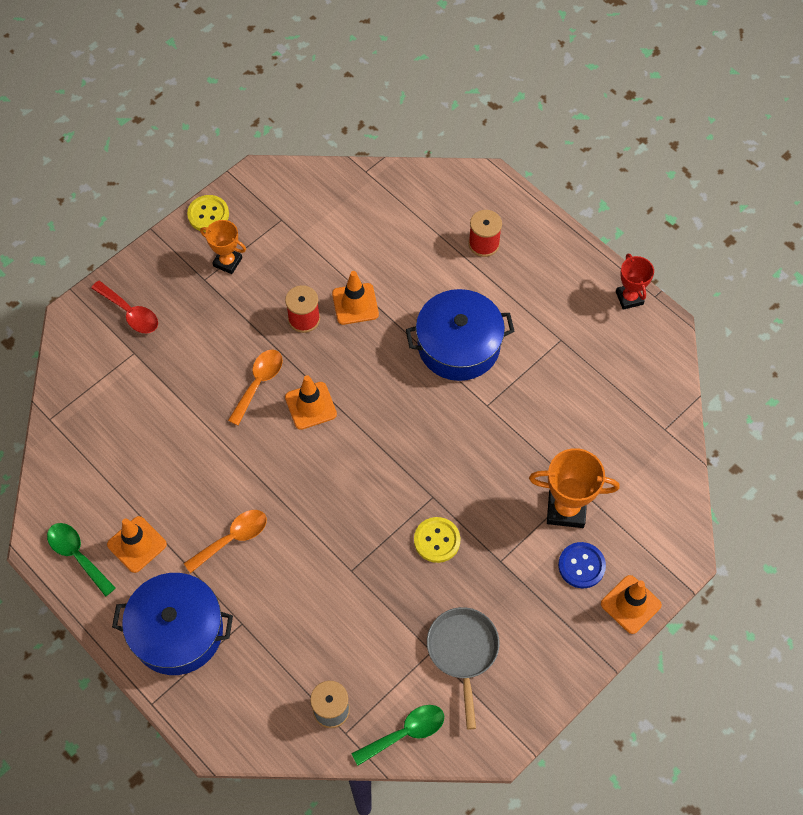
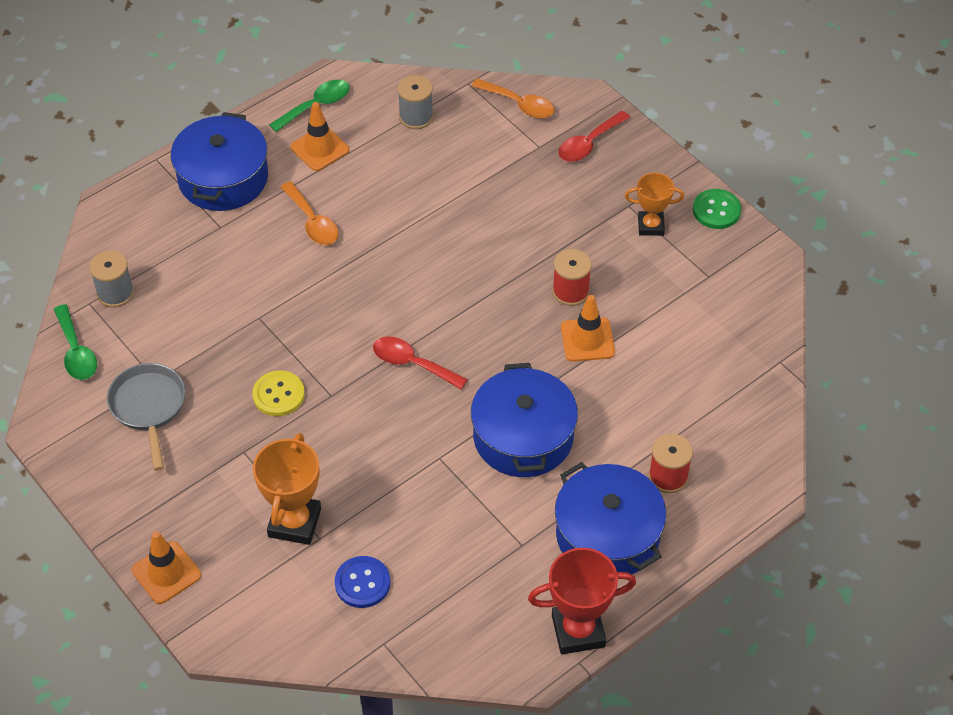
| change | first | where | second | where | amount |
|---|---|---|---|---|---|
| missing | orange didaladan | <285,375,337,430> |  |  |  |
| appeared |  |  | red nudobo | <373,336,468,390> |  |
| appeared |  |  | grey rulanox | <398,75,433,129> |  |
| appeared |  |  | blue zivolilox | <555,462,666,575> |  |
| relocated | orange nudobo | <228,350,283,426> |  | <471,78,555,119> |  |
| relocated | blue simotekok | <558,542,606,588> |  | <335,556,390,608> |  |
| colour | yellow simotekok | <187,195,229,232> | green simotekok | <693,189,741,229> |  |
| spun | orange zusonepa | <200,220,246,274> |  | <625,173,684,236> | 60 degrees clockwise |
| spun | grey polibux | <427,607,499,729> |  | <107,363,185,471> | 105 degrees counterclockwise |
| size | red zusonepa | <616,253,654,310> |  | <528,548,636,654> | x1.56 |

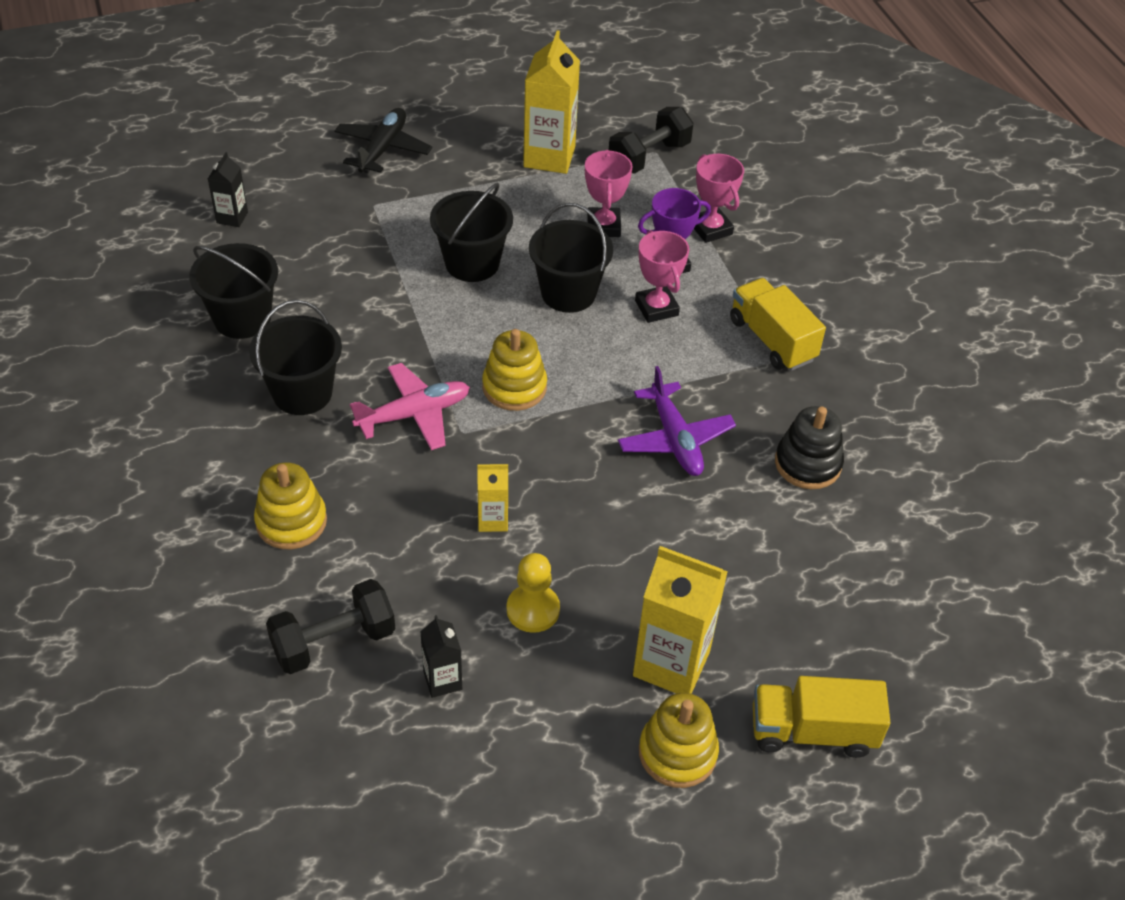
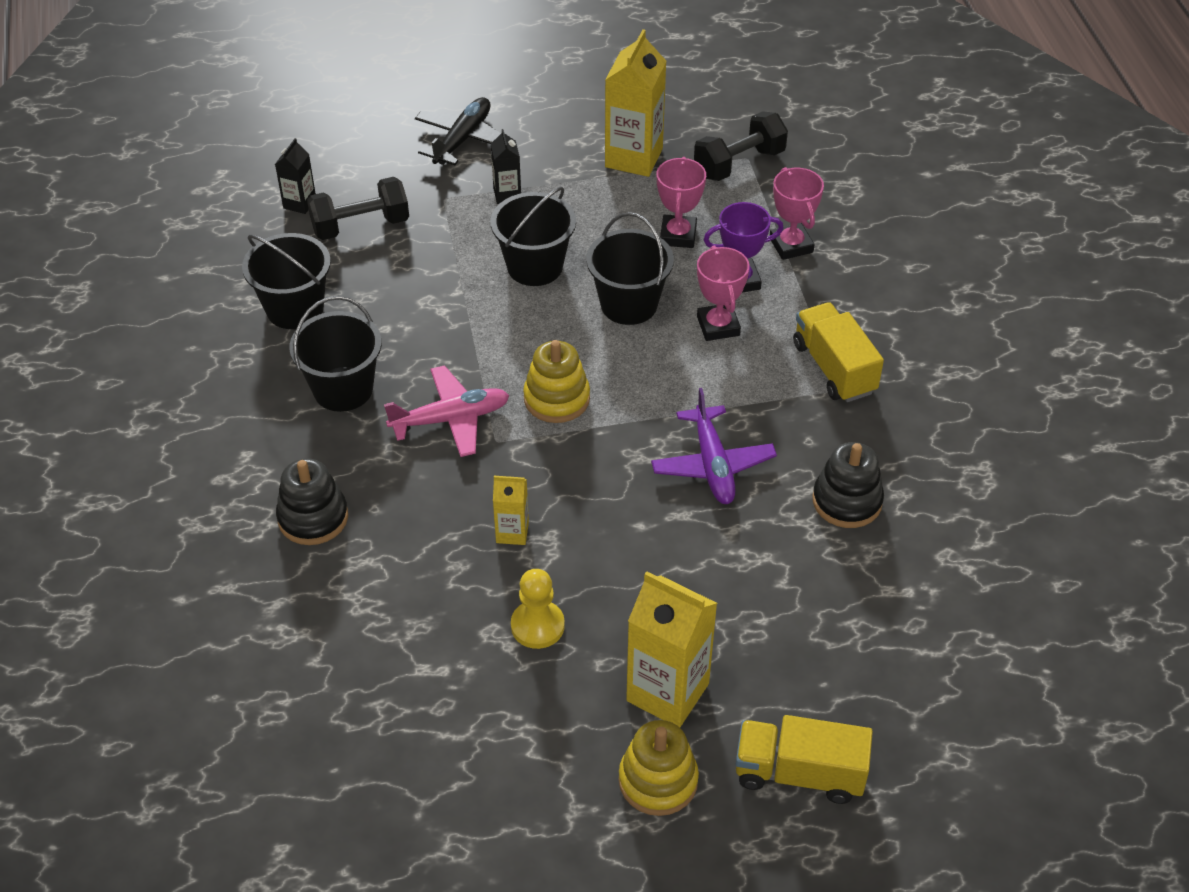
| change | first | where | second | where | amount |
|---|---|---|---|---|---|
| relocated | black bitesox | <266,579,395,674> |  | <307,177,409,240> |  |
| relocated | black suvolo | <420,615,462,698> |  | <491,129,521,204> |  |
| colour | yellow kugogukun | <254,463,327,549> | black kugogukun | <276,458,348,545> |  |

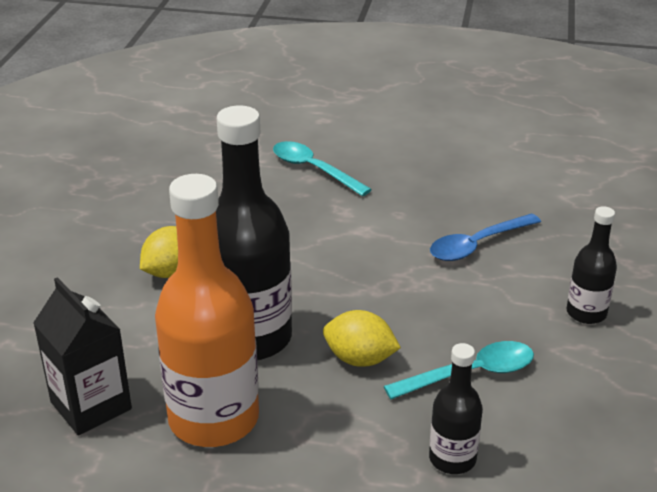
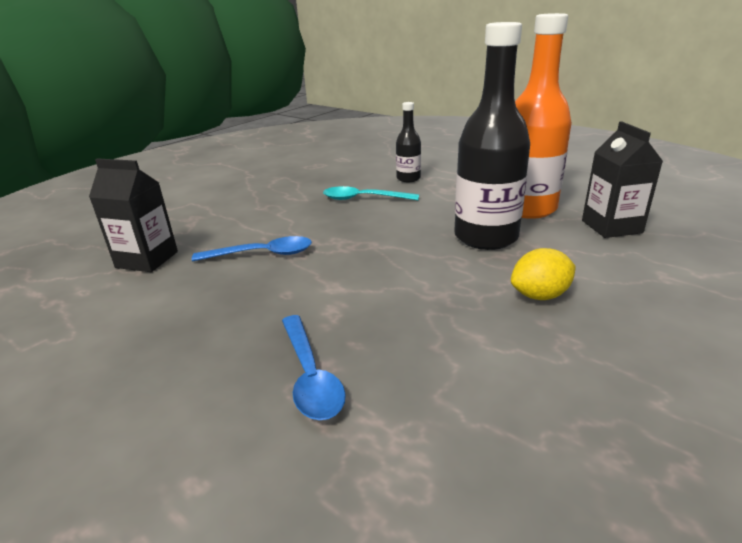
| change | first | where | second | where | amount |
|---|---|---|---|---|---|
| missing | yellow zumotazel | <323,310,401,367> |  |  |  |
| missing | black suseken | <566,206,617,324> |  |  |  |
| appeared |  |  | black suvolo | <89,158,178,272> |  |
| colour | turquoise nudobo | <273,141,372,196> | blue nudobo | <282,315,346,420> |  |

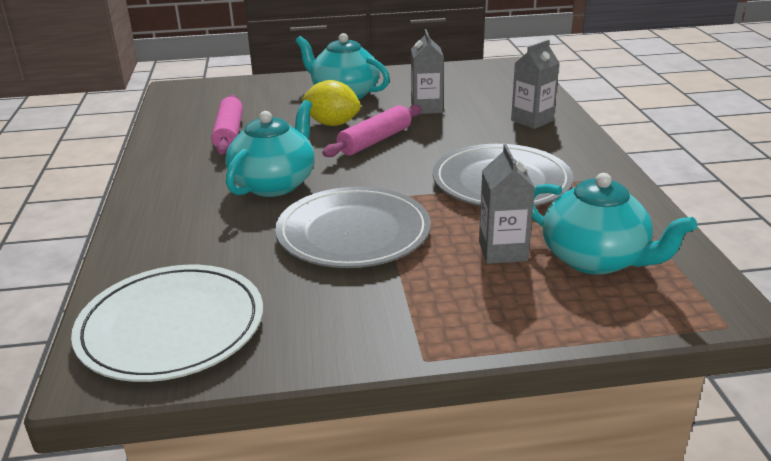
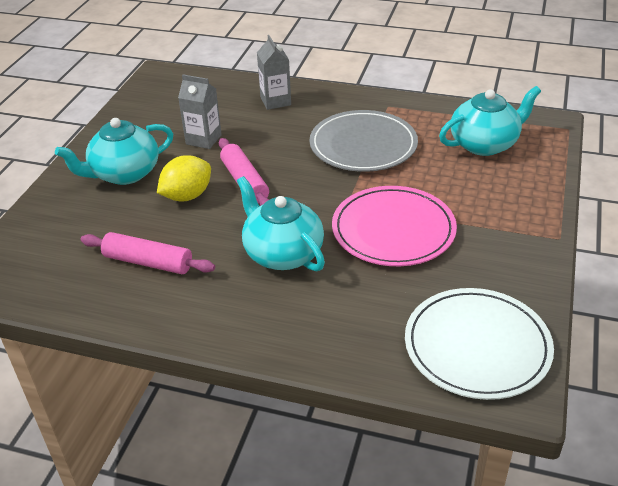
| change | first | where | second | where | amount |
|---|---|---|---|---|---|
| missing | grey suvolo | <479,144,535,264> |  |  |  |
| colour | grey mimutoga | <275,187,431,268> | pink mimutoga | <332,186,457,266> |  |

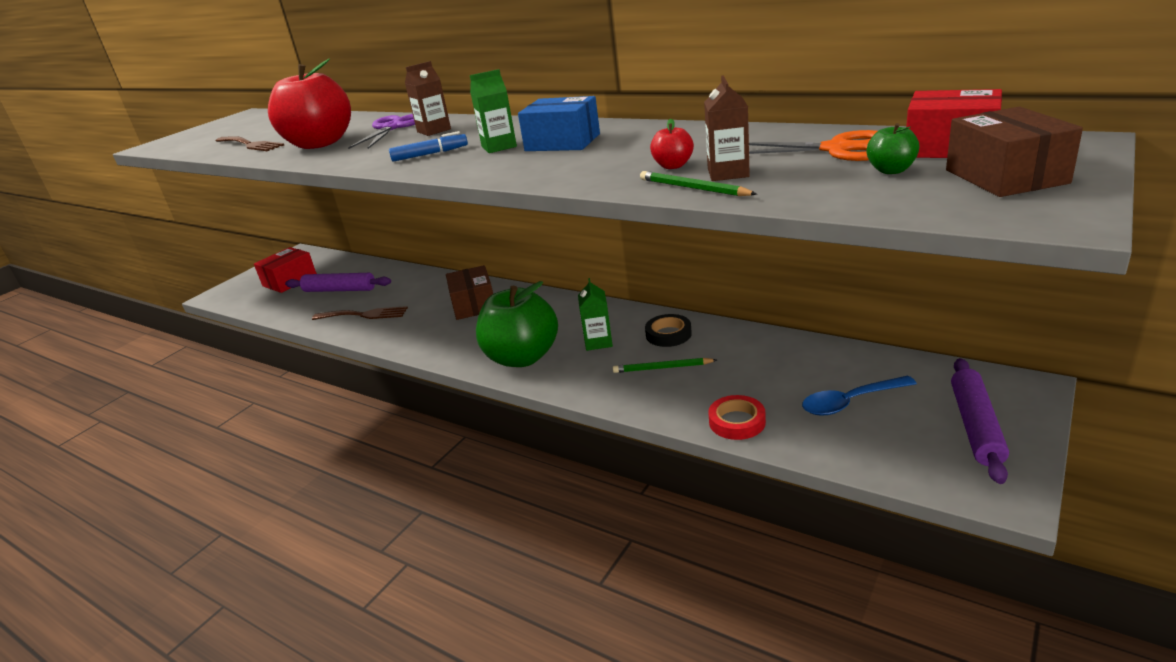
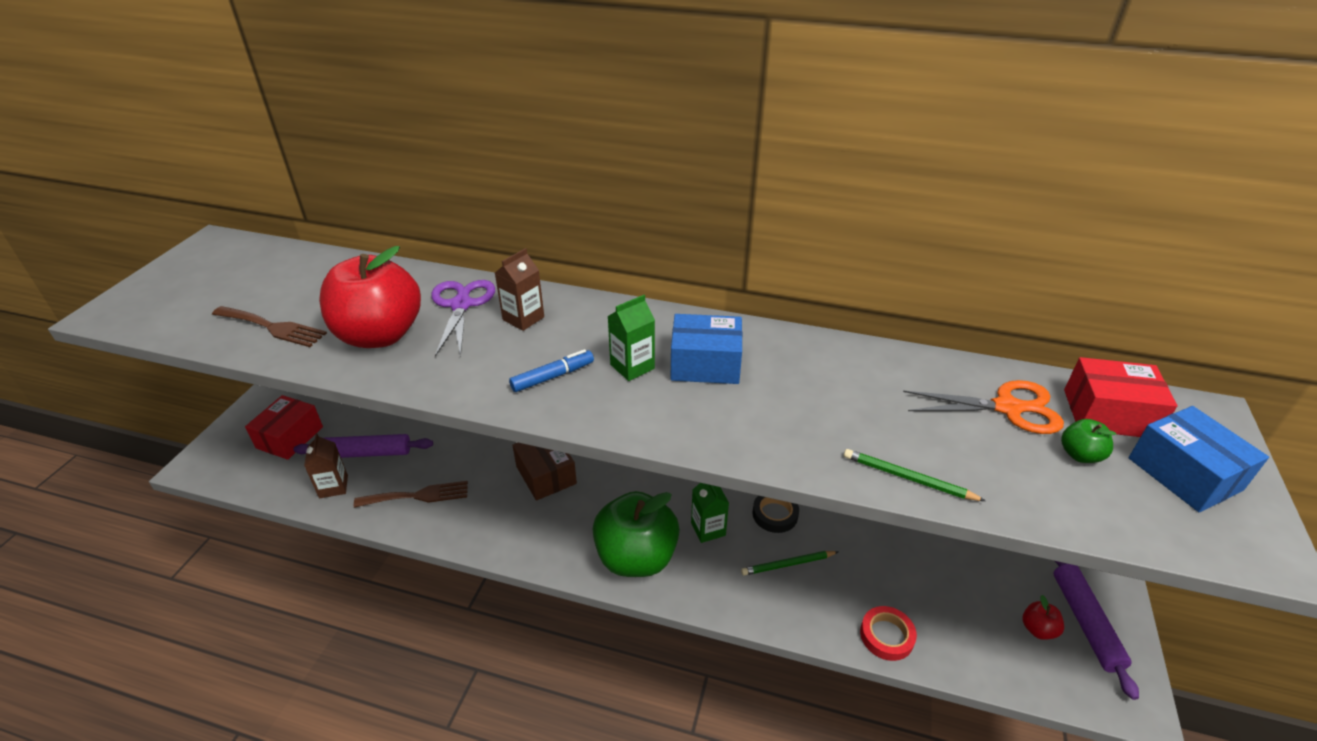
| change | first | where | second | where | amount |
|---|---|---|---|---|---|
| missing | blue nudobo | <802,376,917,416> |  |  |  |
| relocated | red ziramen | <650,119,694,169> |  | <1023,595,1064,640> |  |
| relocated | brown suvolo | <704,75,750,181> |  | <304,433,348,498> |  |
| colour | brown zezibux | <946,106,1083,197> | blue zezibux | <1129,406,1269,512> |  |

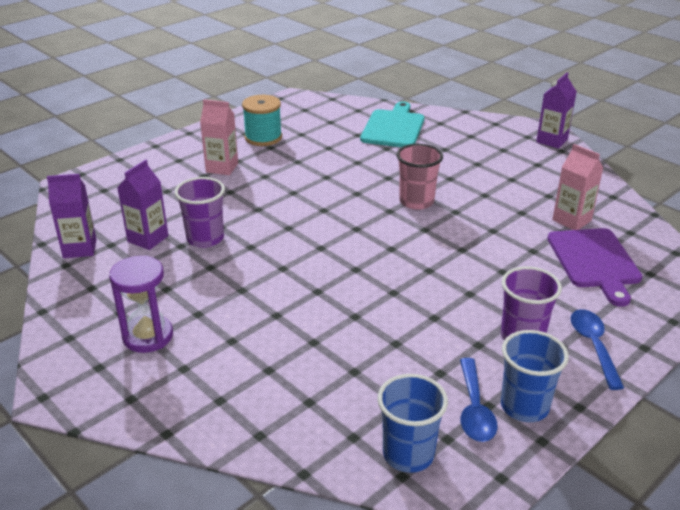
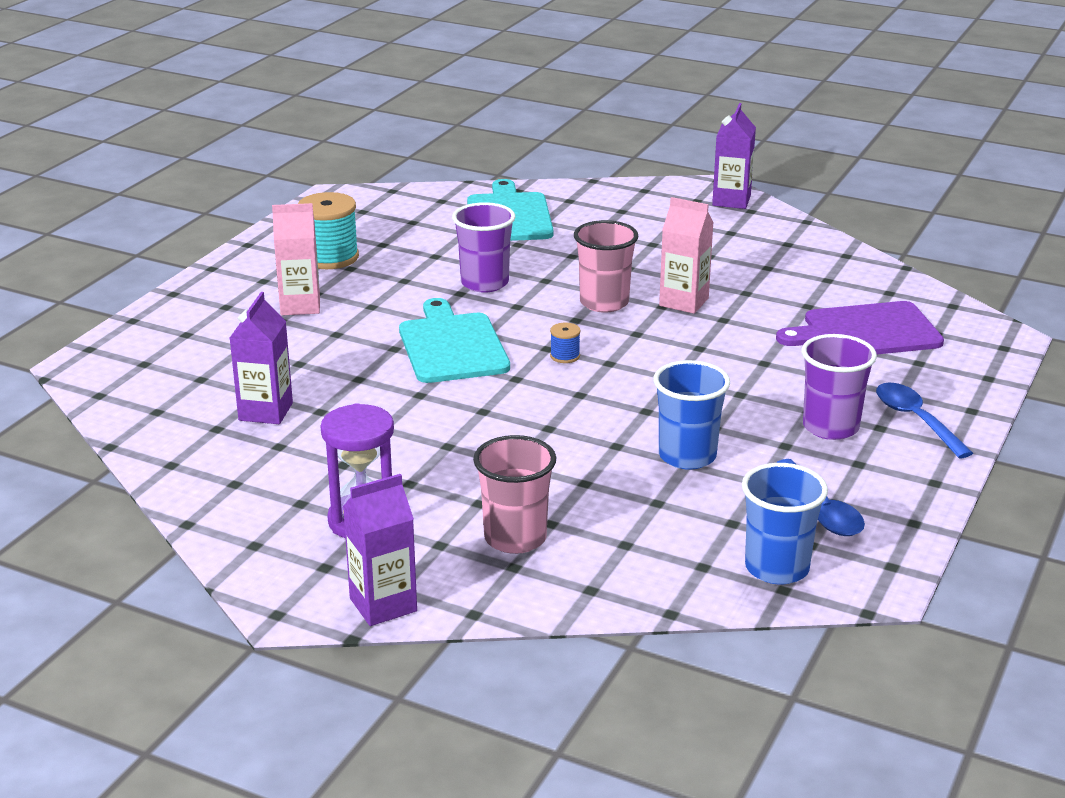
| change | first | where | second | where | amount |
|---|---|---|---|---|---|
| appeared |  |  | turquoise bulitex | <399,298,510,383> |  |
| appeared |  |  | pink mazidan | <473,435,556,554> |  |
| appeared |  |  | blue rulanox | <550,322,581,363> |  |
| relocated | purple suvolo | <47,174,97,258> |  | <343,474,417,626> |  |
| relocated | purple mazidan | <175,177,225,248> |  | <452,202,515,292> |  |
| relocated | blue mazidan | <501,330,569,422> |  | <653,360,730,470> |  |
| relocated | pink suvolo | <552,144,603,230> |  | <659,197,714,314> |  |
| spun | purple bulitex | <547,228,642,307> |  | <776,301,944,354> | 105 degrees clockwise |

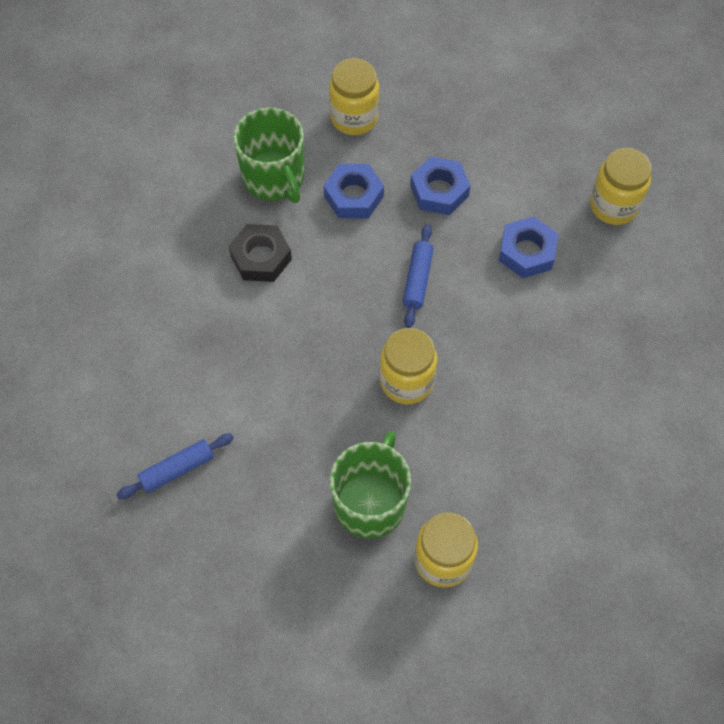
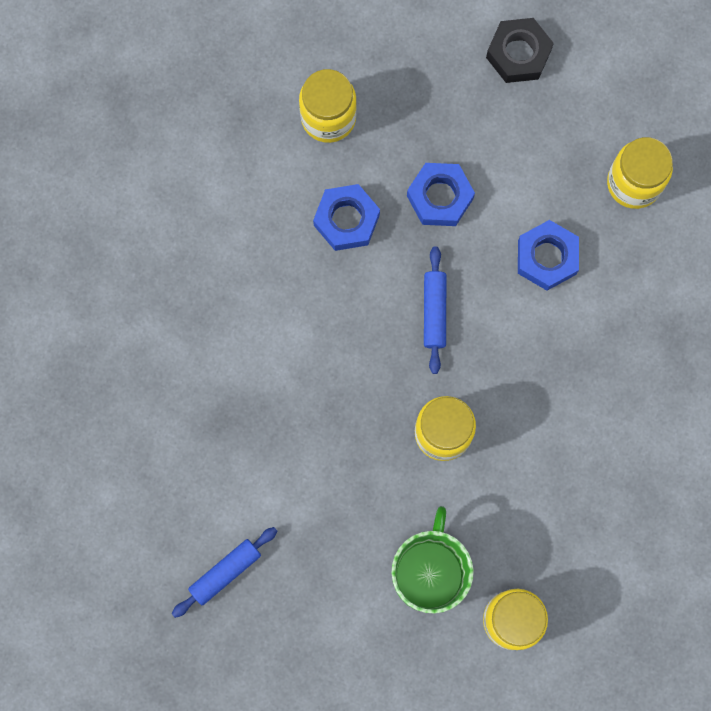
| change | first | where | second | where | amount |
|---|---|---|---|---|---|
| missing | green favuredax | <233,107,304,203> |  |  |  |
| relocated | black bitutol | <229,224,292,282> |  | <486,18,554,83> |  |

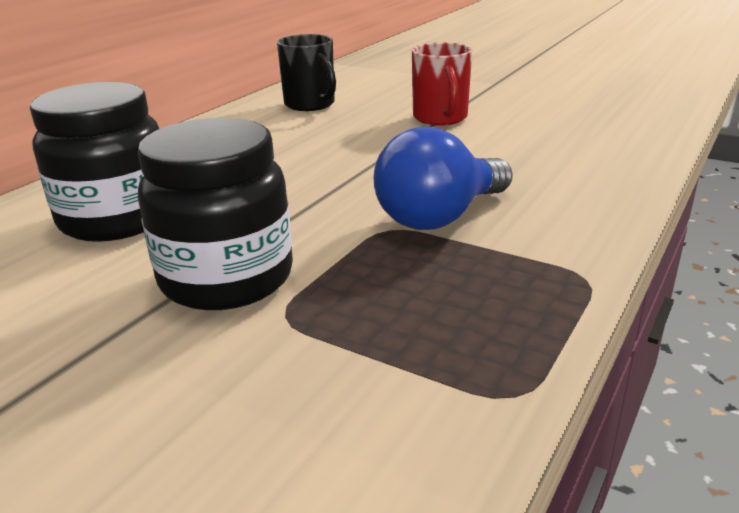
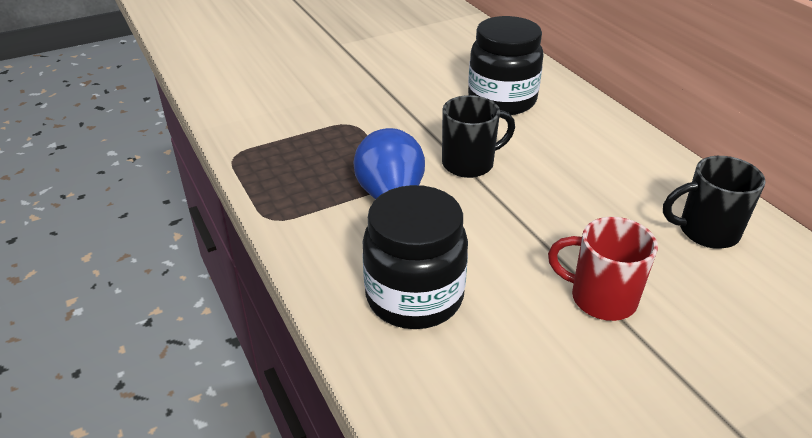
| change | first | where | second | where | amount |
|---|---|---|---|---|---|
| appeared |  |  | black favuredax | <442,95,515,178> |  |
| relocated | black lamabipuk | <138,118,293,310> |  | <362,185,468,329> |  |

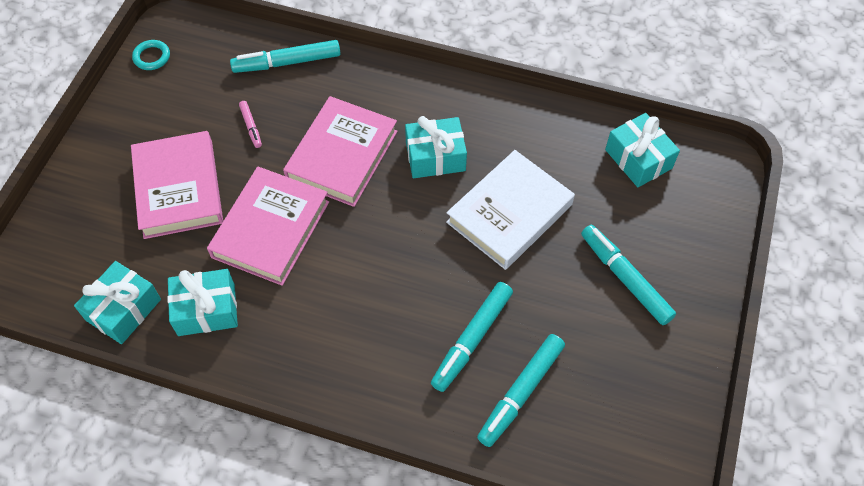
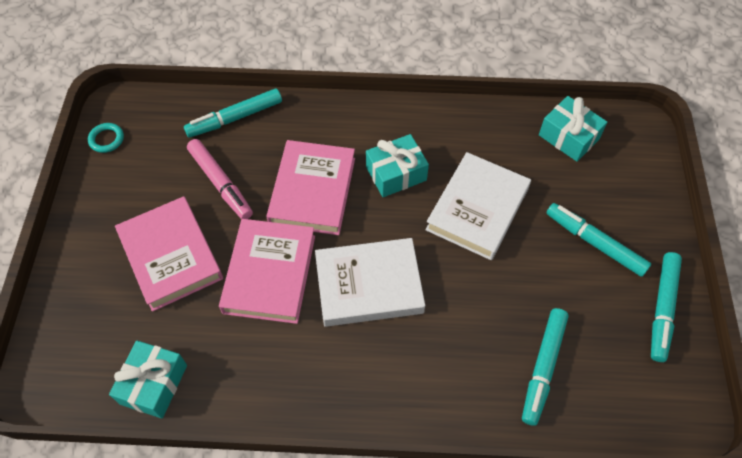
| change | first | where | second | where | amount |
|---|---|---|---|---|---|
| missing | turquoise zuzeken | <167,269,238,336> |  |  |  |
| appeared |  |  | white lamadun | <315,238,425,327> |  |
| relocated | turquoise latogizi | <431,282,513,392> |  | <651,252,682,362> |  |
| size | pink latogizi | <239,101,262,148> |  | <187,139,253,219> | x1.99 |

